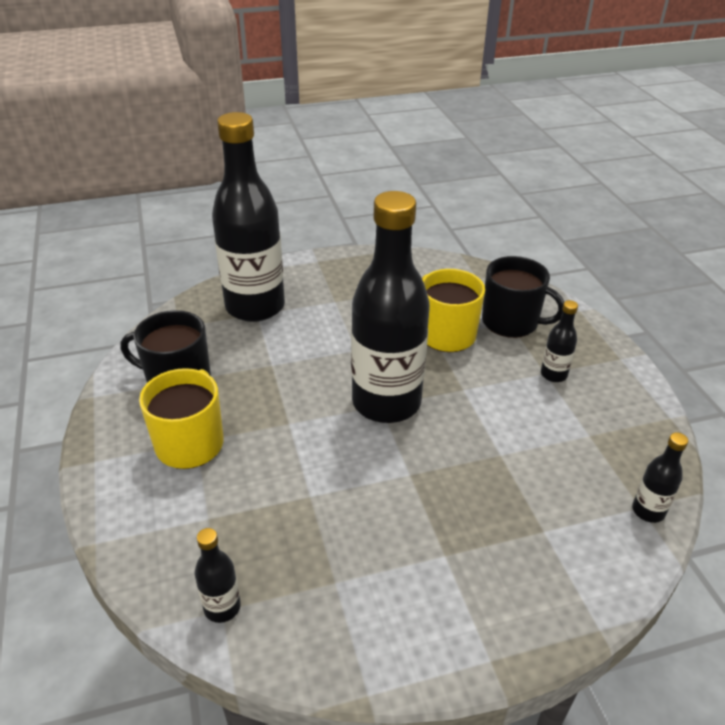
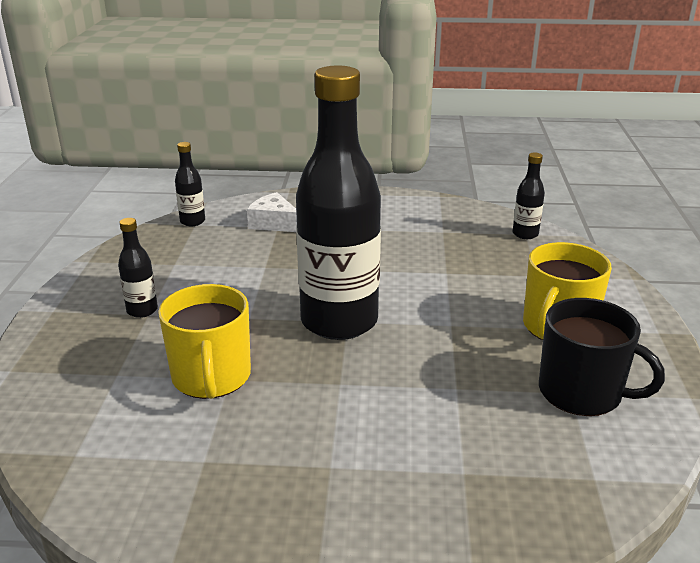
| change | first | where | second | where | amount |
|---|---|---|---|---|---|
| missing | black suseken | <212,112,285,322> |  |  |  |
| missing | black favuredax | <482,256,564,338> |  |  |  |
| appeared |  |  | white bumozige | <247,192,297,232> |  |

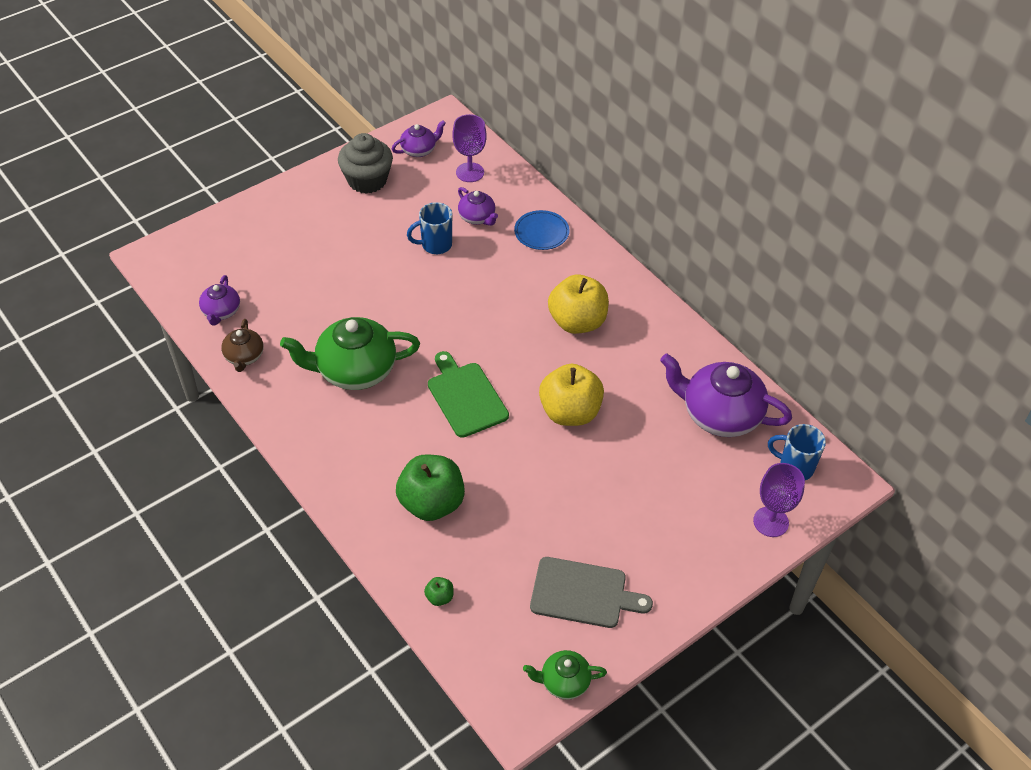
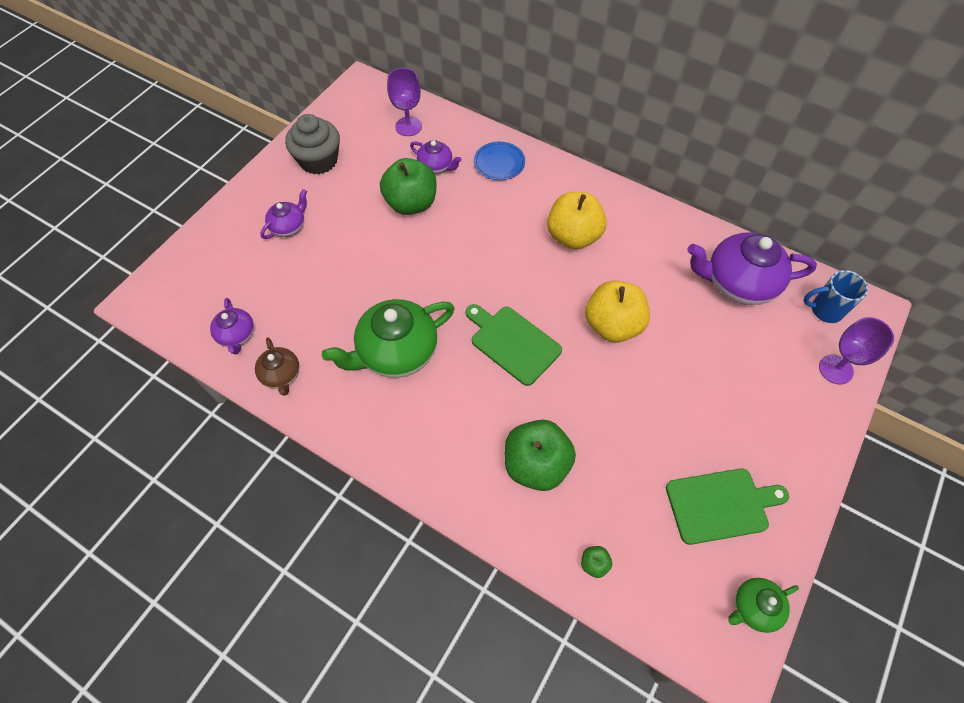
| change | first | where | second | where | amount |
|---|---|---|---|---|---|
| relocated | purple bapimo | <392,120,446,157> |  | <260,189,307,239> |  |
| exchanged | blue favuredax | <407,202,452,254> | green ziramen | <380,158,436,215> |  |
| colour | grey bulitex | <530,557,653,628> | green bulitex | <666,468,789,545> |  |

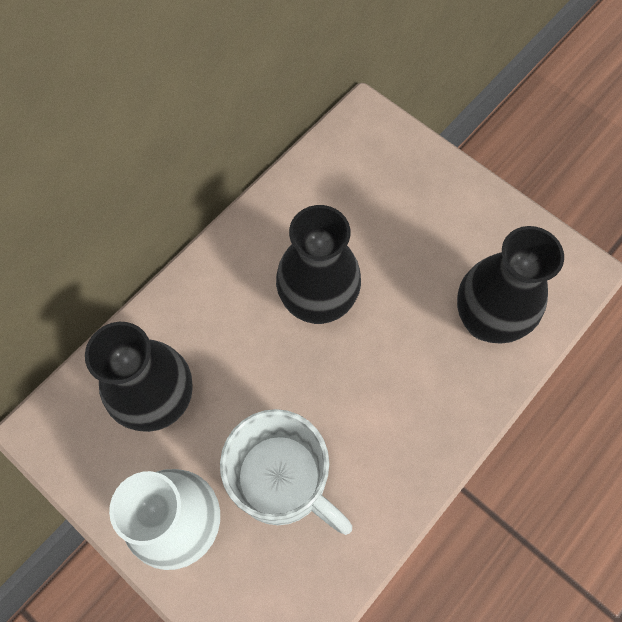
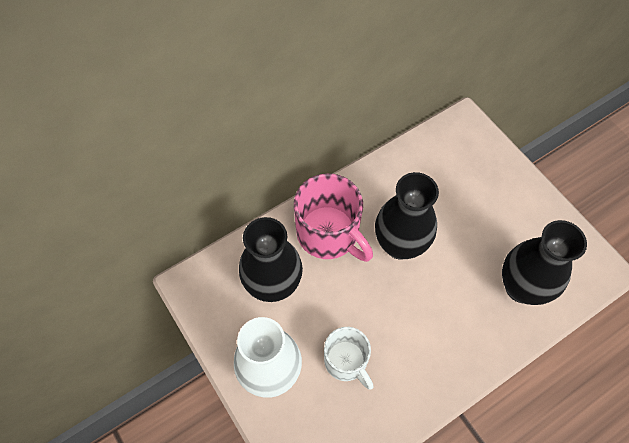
| change | first | where | second | where | amount |
|---|---|---|---|---|---|
| appeared |  |  | pink favuredax | <294,173,373,262> |  |
| size | white favuredax | <220,409,352,535> |  | <324,327,374,390> | x0.63 |

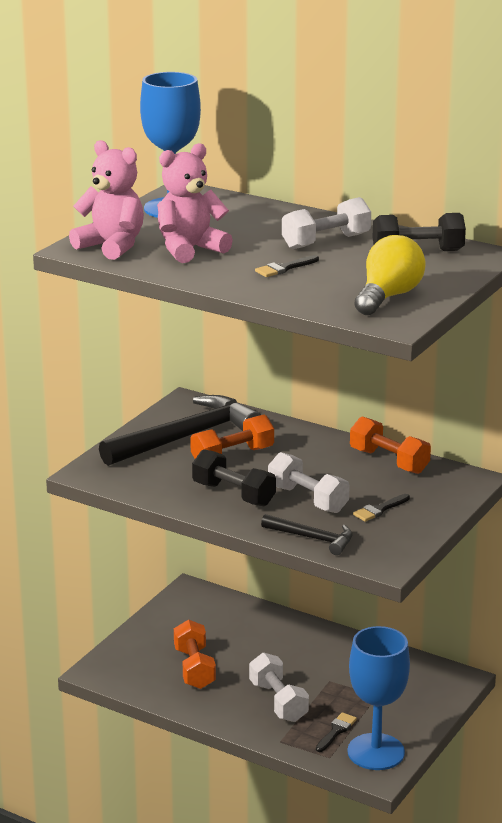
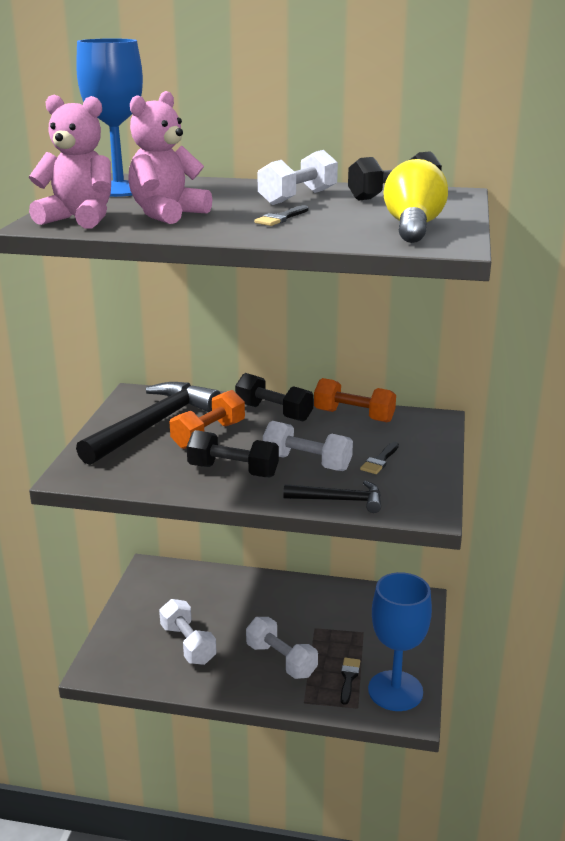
| change | first | where | second | where | amount |
|---|---|---|---|---|---|
| appeared |  |  | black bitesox | <235,373,314,421> |  |
| colour | orange bitesox | <174,620,216,689> | white bitesox | <159,599,217,665> |  |

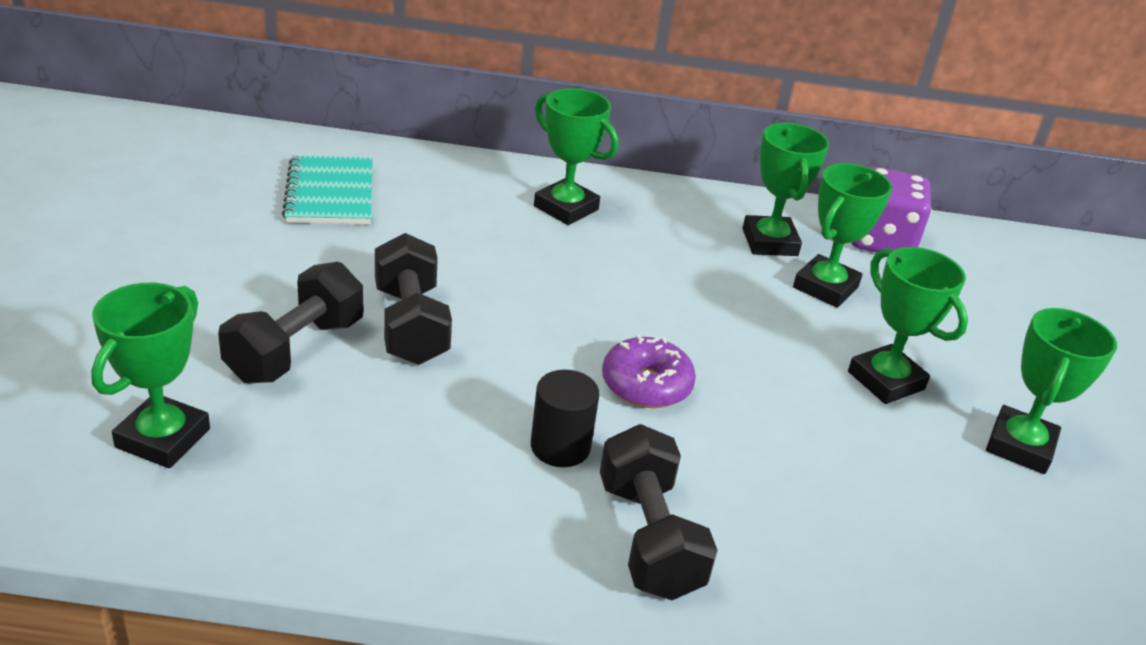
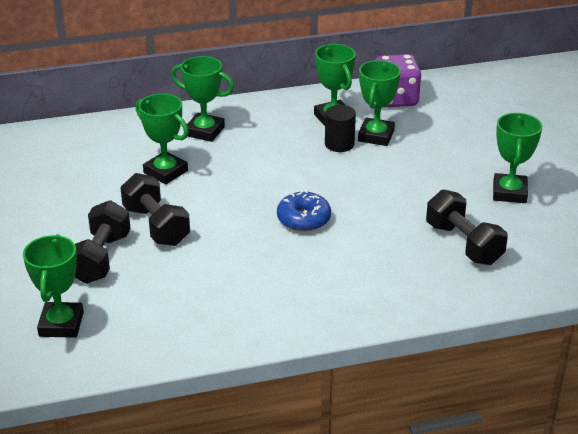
| change | first | where | second | where | amount |
|---|---|---|---|---|---|
| missing | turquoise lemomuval | <282,155,373,224> |  |  |  |
| relocated | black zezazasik | <531,370,599,467> |  | <325,105,356,152> |  |
| relocated | black bitesox | <600,424,717,600> |  | <426,190,508,265> |  |
| relocated | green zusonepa | <848,247,968,404> |  | <136,94,189,184> |  |
| colour | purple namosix | <602,334,696,408> | blue namosix | <277,190,331,232> |  |

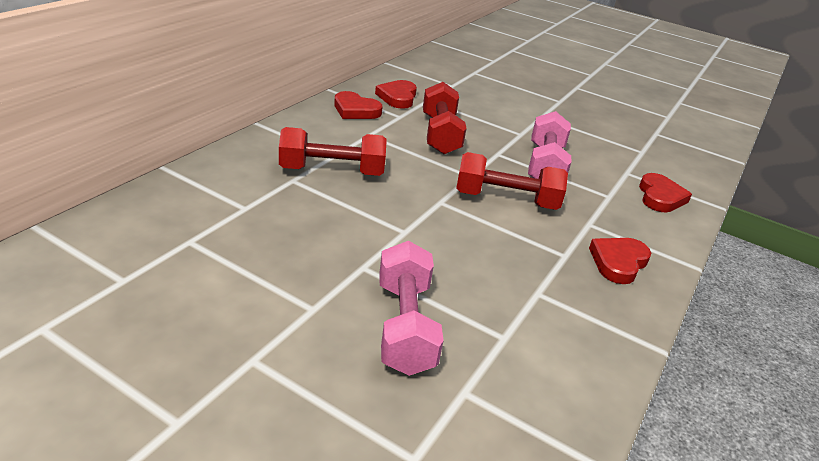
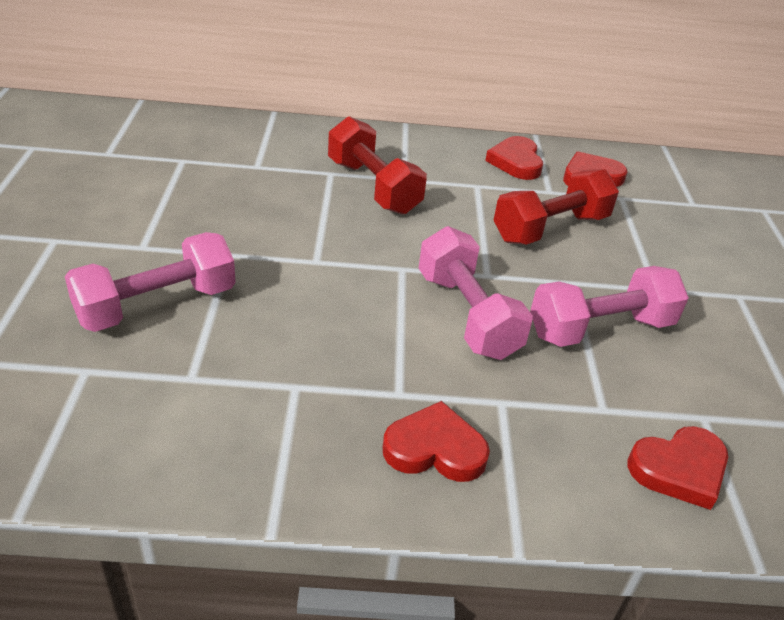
| change | first | where | second | where | amount |
|---|---|---|---|---|---|
| colour | red bitesox | <456,152,568,210> | pink bitesox | <419,226,533,360> |  |

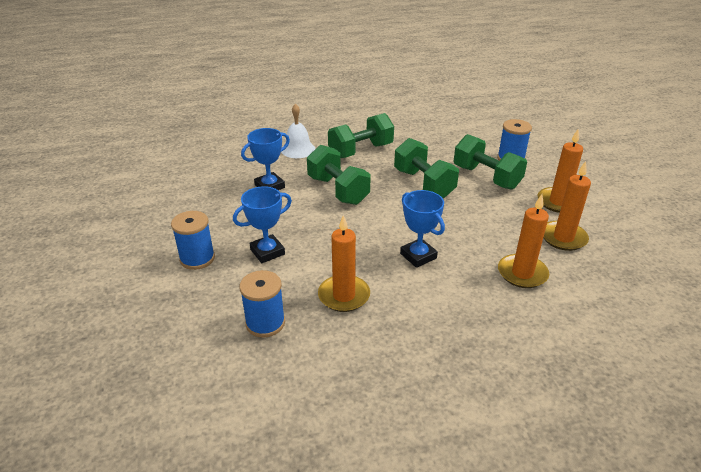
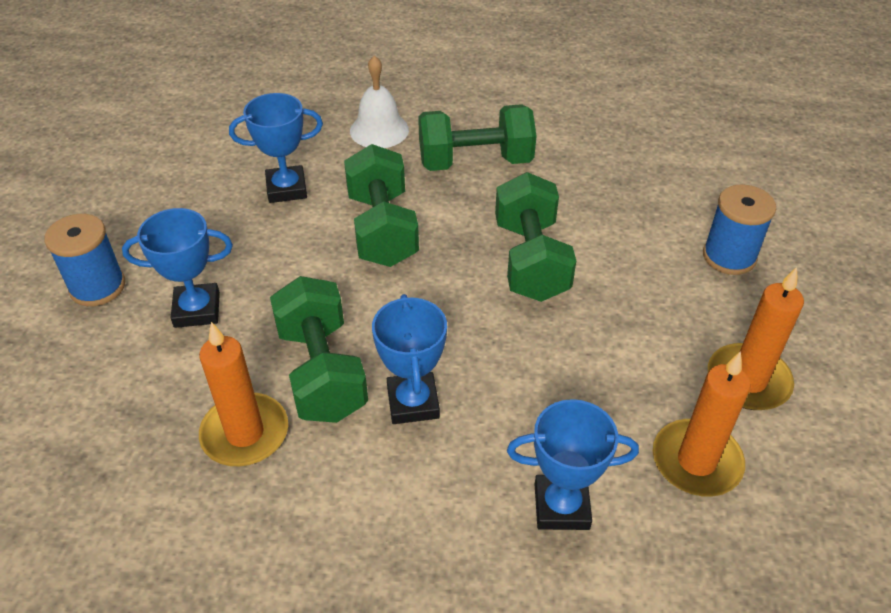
| change | first | where | second | where | amount |
|---|---|---|---|---|---|
| missing | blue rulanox | <240,270,285,338> |  |  |  |
| relocated | green bitesox | <454,134,527,190> |  | <270,276,368,423> |  |
| exchanged | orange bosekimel | <498,194,549,288> | blue zusonepa | <507,399,639,530> |  |

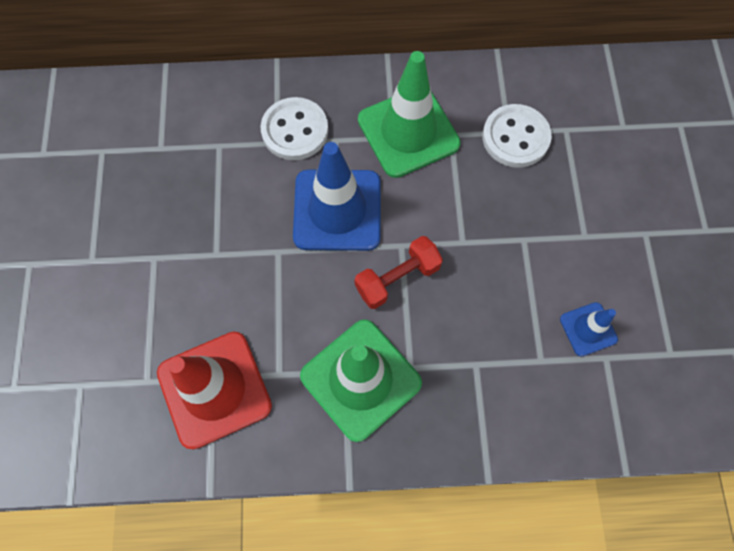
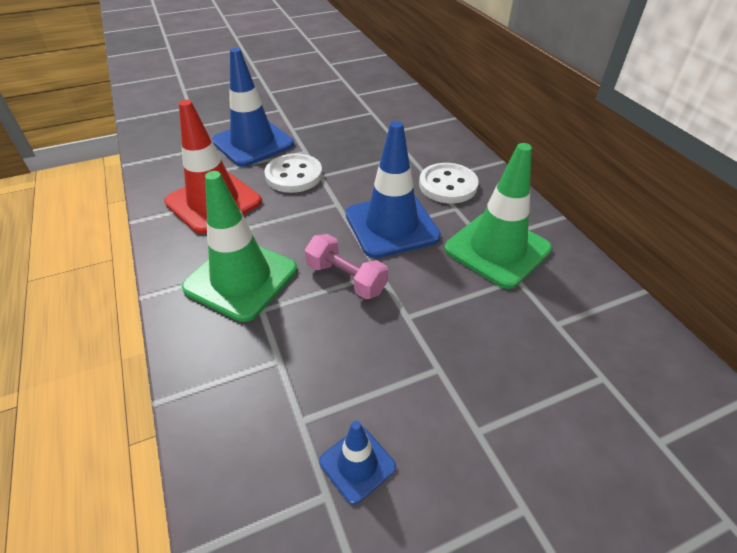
| change | first | where | second | where | amount |
|---|---|---|---|---|---|
| appeared |  |  | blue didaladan | <212,48,294,167> |  |
| relocated | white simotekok | <482,104,552,168> |  | <264,154,322,193> |  |
| colour | red bitesox | <354,236,443,309> | pink bitesox | <305,234,388,299> |  |

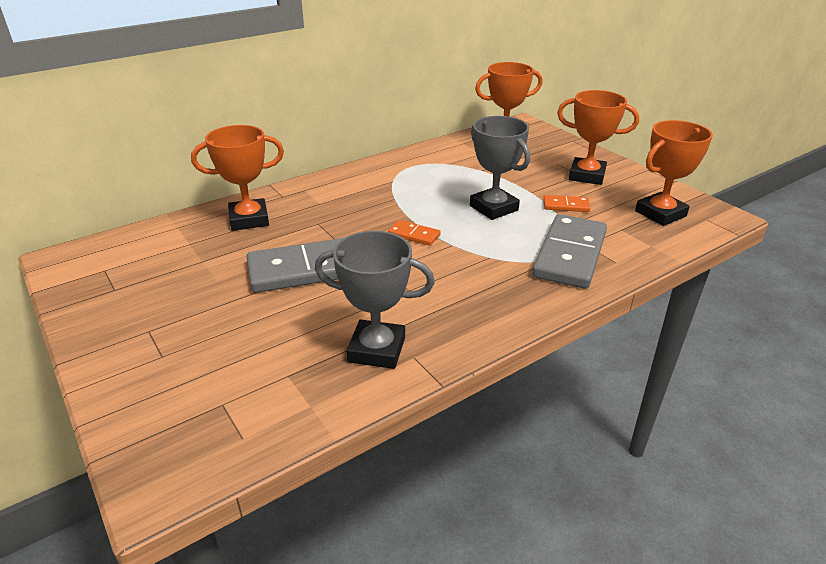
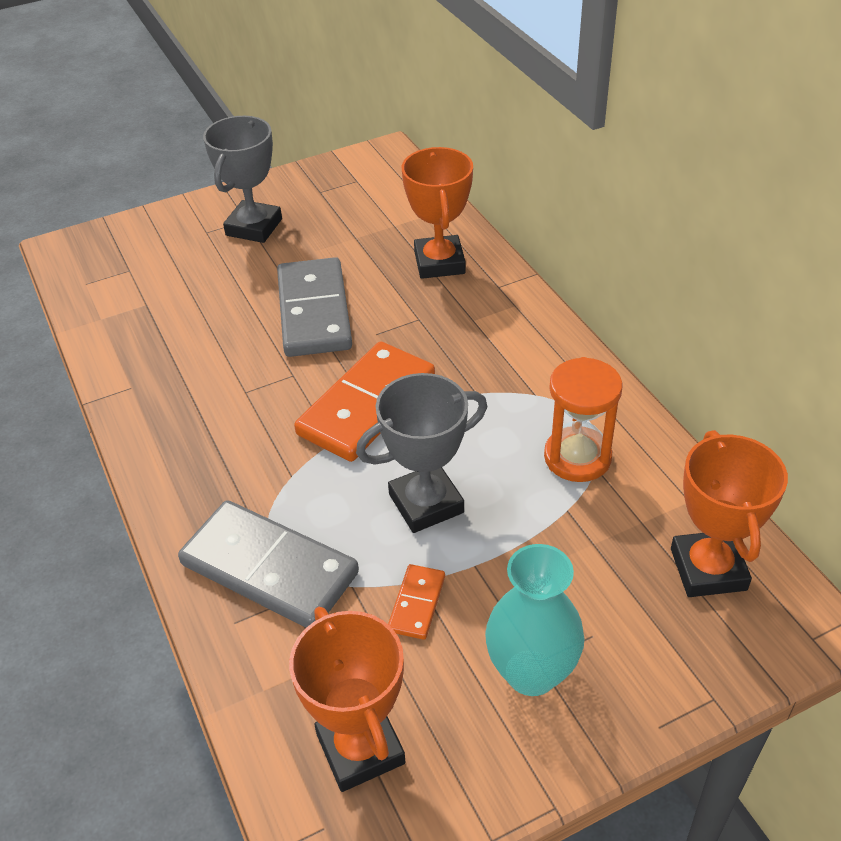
| change | first | where | second | where | amount |
|---|---|---|---|---|---|
| appeared |  |  | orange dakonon | <544,357,623,482> |  |
| relocated | grey zusonepa | <315,231,435,369> |  | <203,116,282,243> |  |
| exchanged | orange zusonepa | <557,90,639,185> | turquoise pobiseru | <485,544,585,696> |  |
| size | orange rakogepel | <388,220,440,246> |  | <294,341,435,462> | x2.17 |

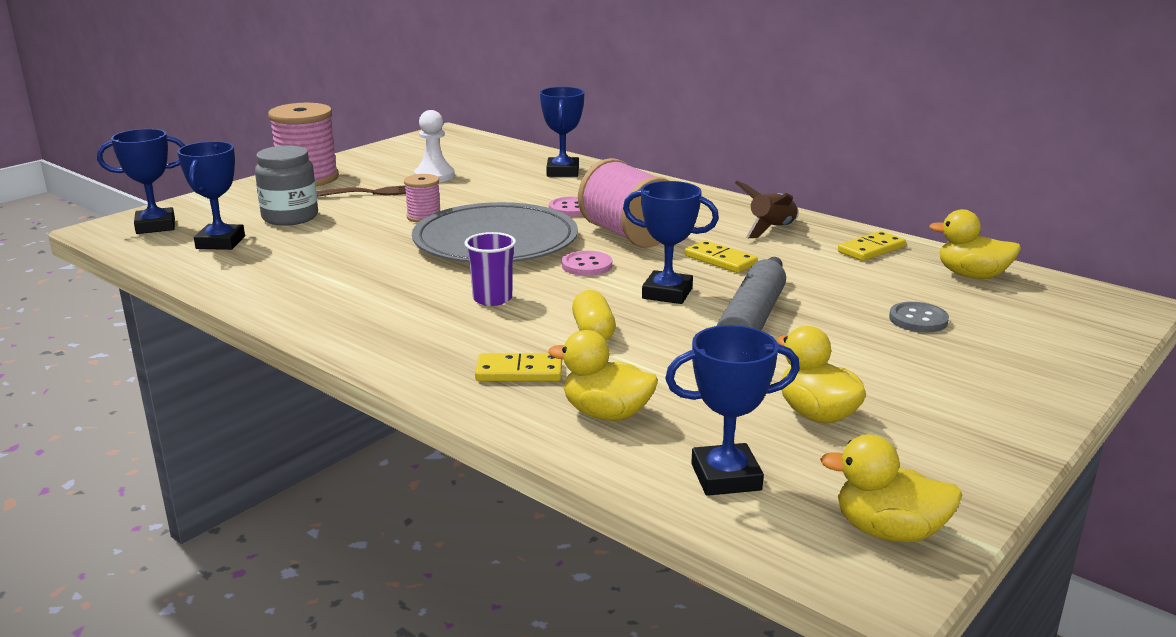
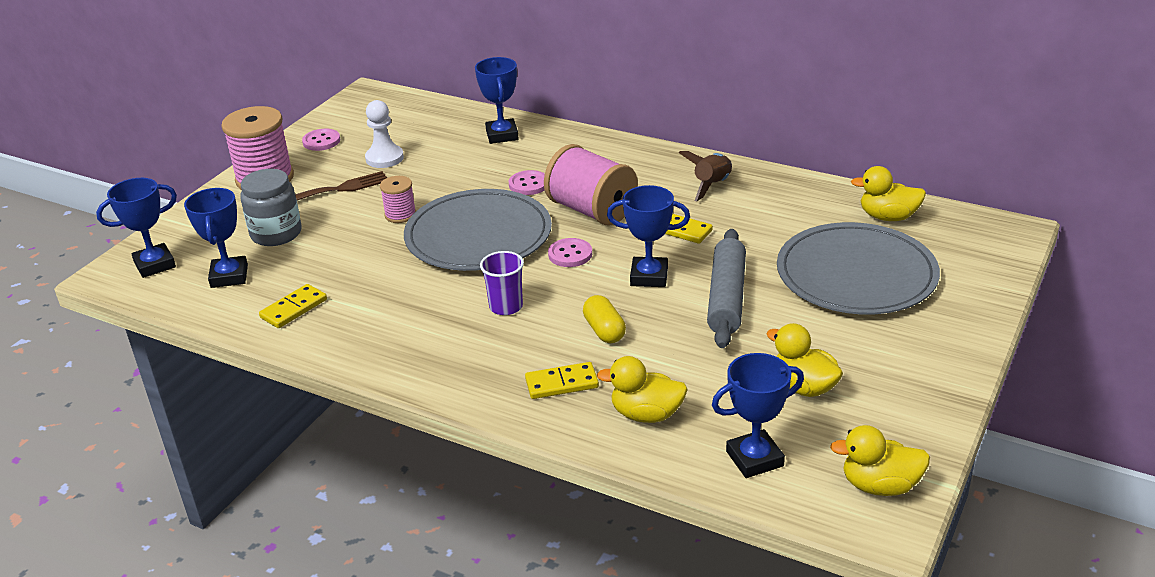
| change | first | where | second | where | amount |
|---|---|---|---|---|---|
| appeared |  |  | pink simotekok | <302,129,340,151> |  |
| relocated | yellow rakogepel | <838,231,906,261> |  | <259,284,327,328> |  |
| exchanged | grey simotekok | <889,302,949,333> | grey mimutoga | <777,222,940,315> |  |

